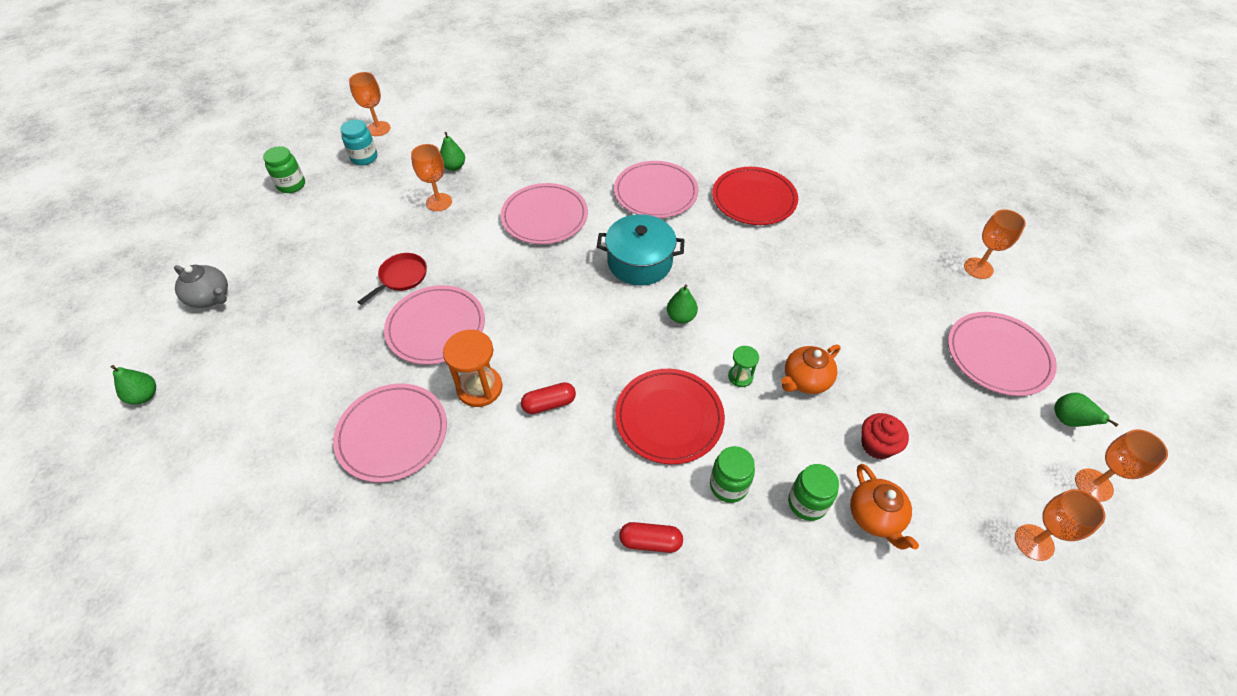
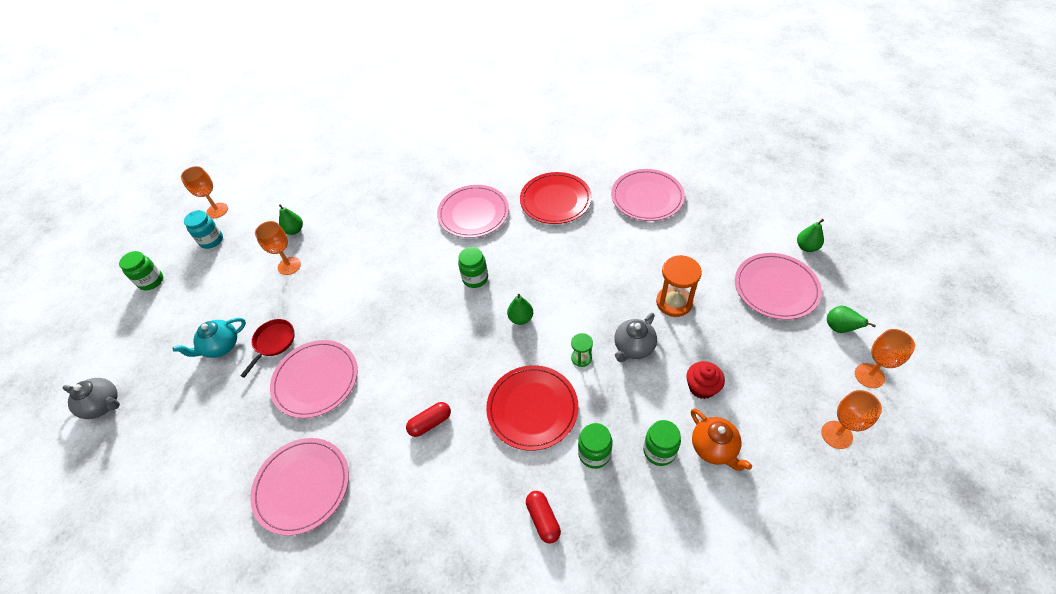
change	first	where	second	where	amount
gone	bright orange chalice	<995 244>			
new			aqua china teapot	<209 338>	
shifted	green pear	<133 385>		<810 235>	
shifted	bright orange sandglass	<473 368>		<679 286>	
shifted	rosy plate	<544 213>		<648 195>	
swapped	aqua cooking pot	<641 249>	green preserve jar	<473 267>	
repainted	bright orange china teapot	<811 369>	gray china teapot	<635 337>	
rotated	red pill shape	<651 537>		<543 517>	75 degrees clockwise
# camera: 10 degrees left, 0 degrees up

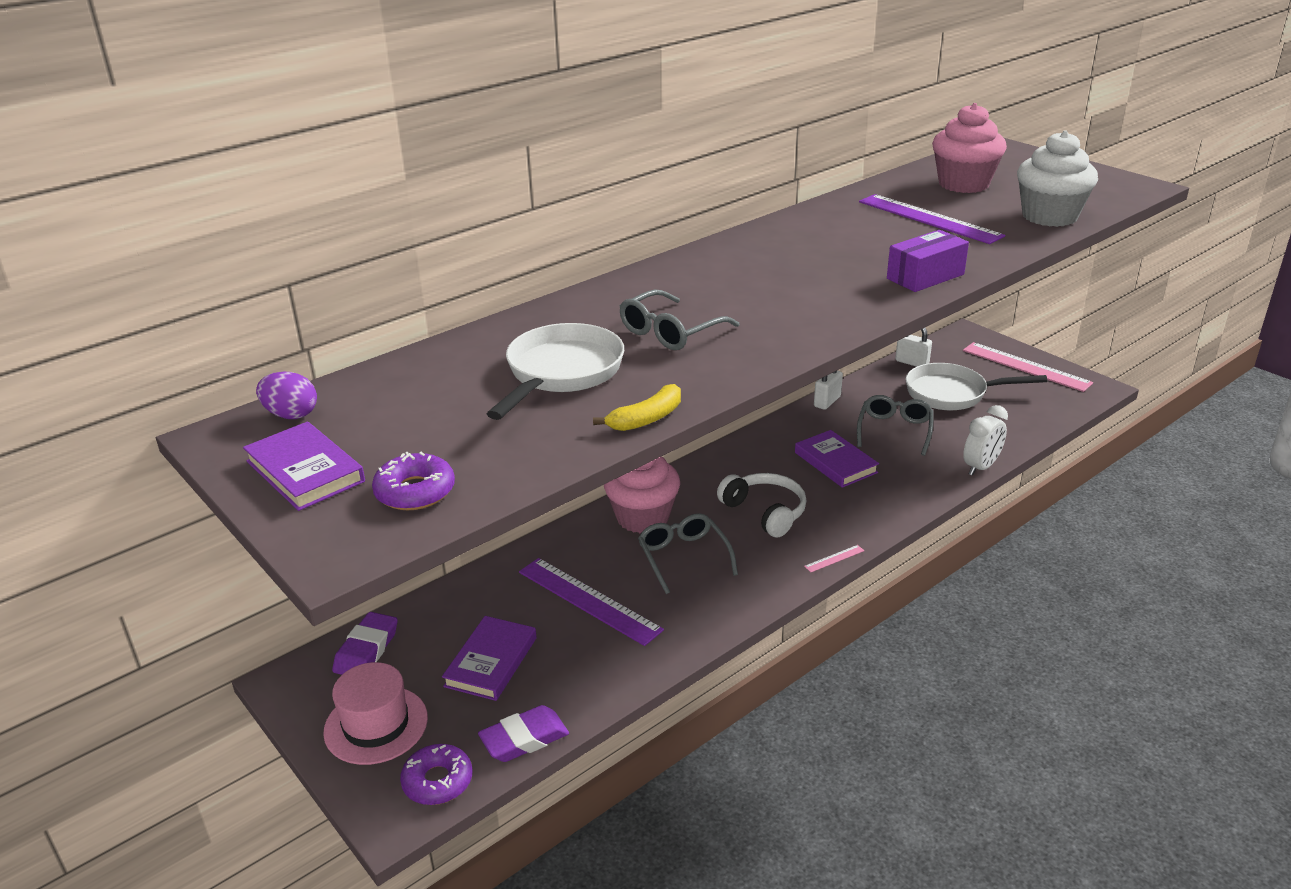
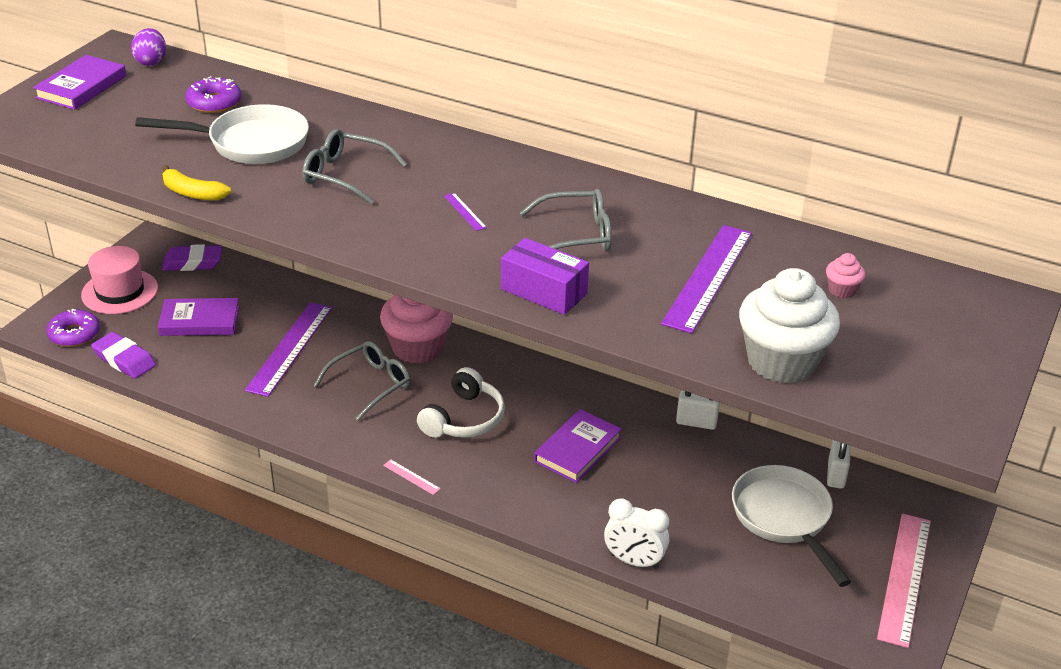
change	first	where	second	where	amount
new			violet measuring stick	<465 212>	
shifted	violet doughnut	<413 481>		<213 94>	
shifted	gray spectacles	<895 425>		<566 220>	
scaled	rosy fairy cake	<969 148>		<845 275>	x0.42
# camera: 65 degrees right, 5 degrees up

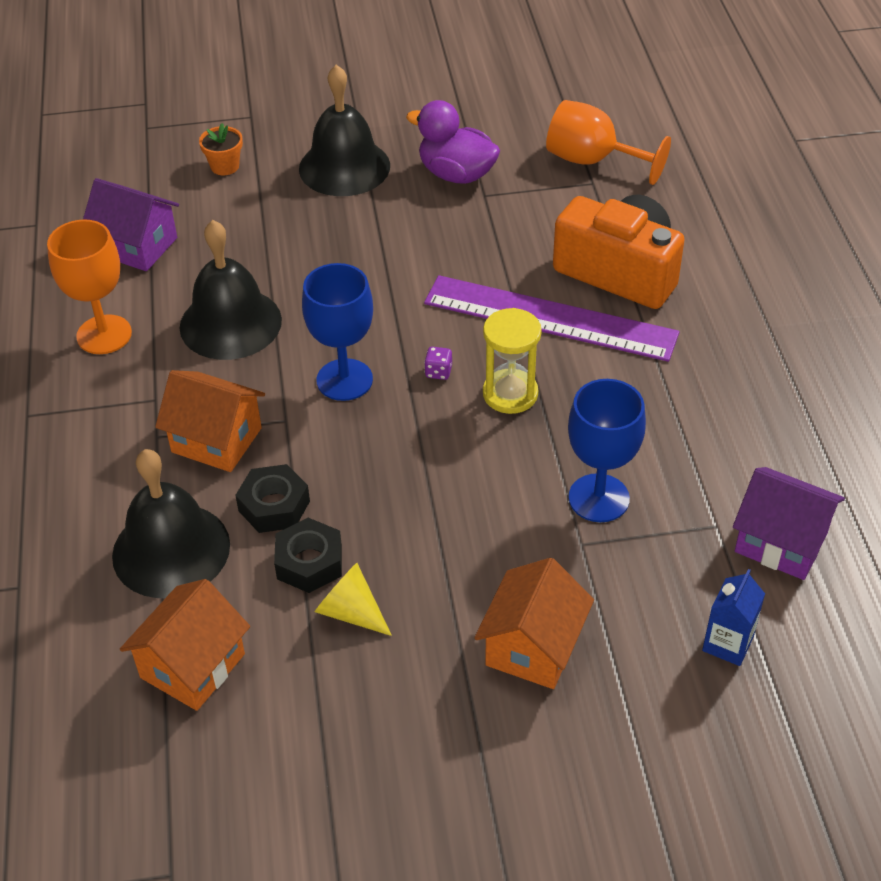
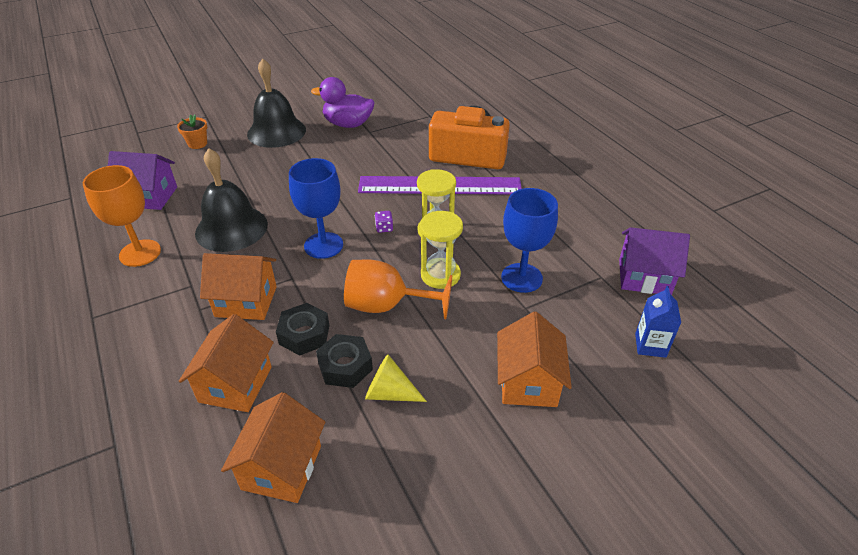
change	first	where	second	where	amount
new			yellow sandglass	<441 250>	
shifted	bright orange chalice	<608 142>		<398 289>	
swapped	black bell	<171 523>	bright orange house	<226 363>	
# camera: 20 degrees left, 5 degrees down

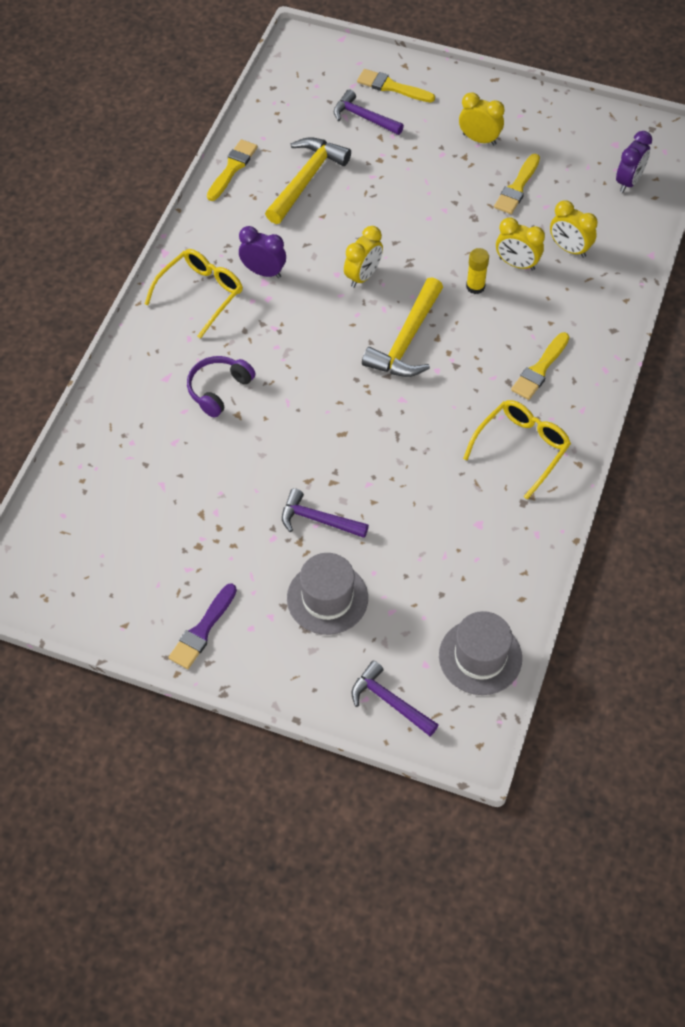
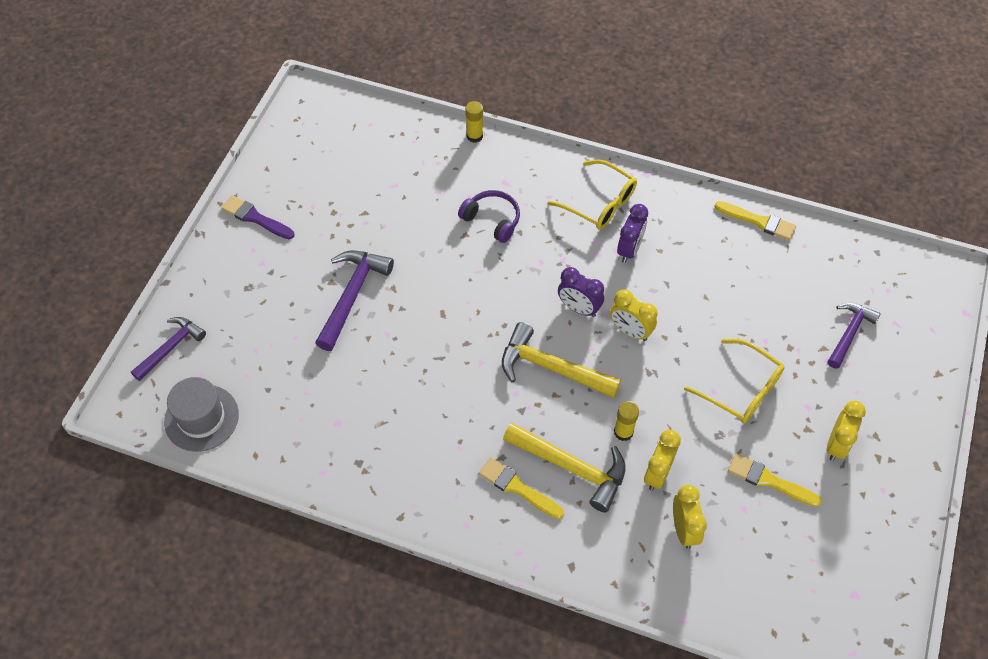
change	first	where	second	where	amount
gone	gray hat	<327 594>			
gone	yellow brush	<396 85>			
new			yellow glue	<474 122>	
shifted	yellow claw hammer	<308 180>		<564 467>	
shifted	yellow spectacles	<517 449>		<734 381>	
shifted	violet bedside clock	<634 162>		<581 292>	
rotated	yellow bedside clock	<574 229>		<690 517>	135 degrees clockwise
scaled	violet claw hammer	<325 513>		<354 300>	x1.50
# camera: 90 degrees right, 0 degrees up

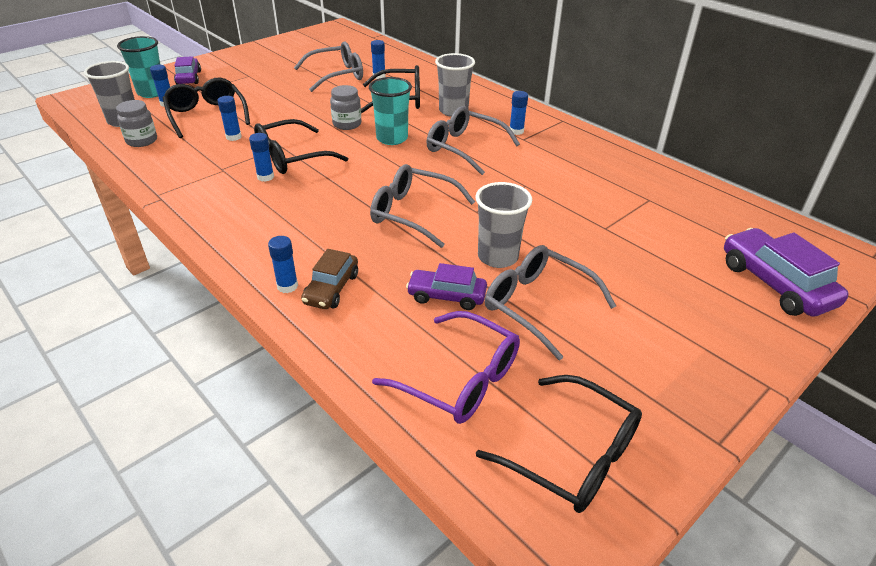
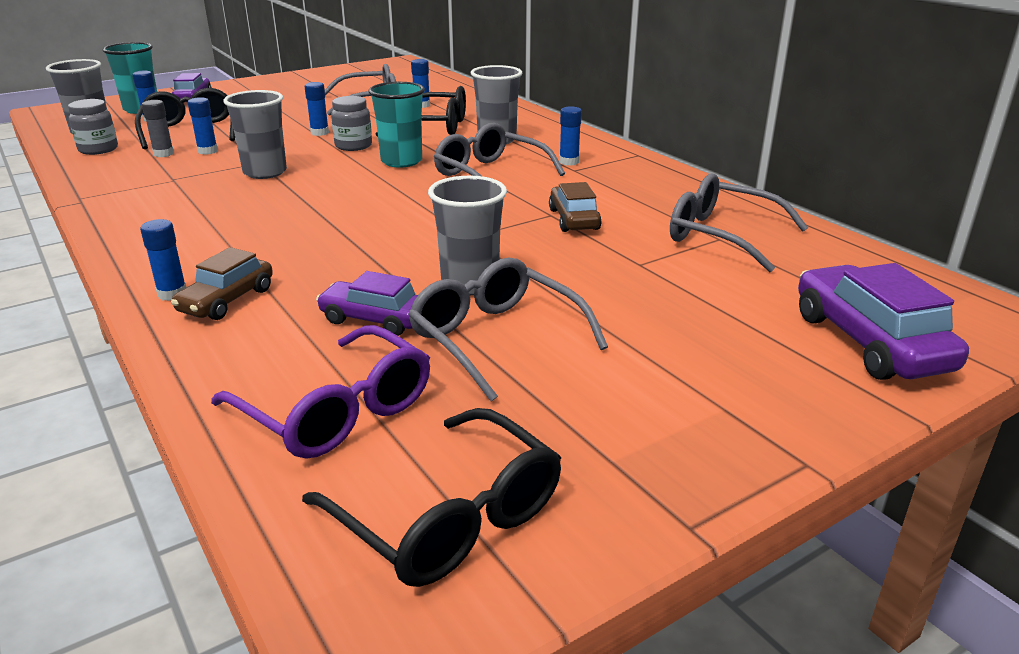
change	first	where	second	where	amount
new			gray glue	<158 128>	
new			russet automobile	<575 207>	
shifted	cobalt glue	<261 157>		<316 109>	
shifted	gray spectacles	<422 206>		<739 222>	
swapped	black spectacles	<301 146>	gray beaker	<255 134>	
# camera: 10 degrees right, 10 degrees down

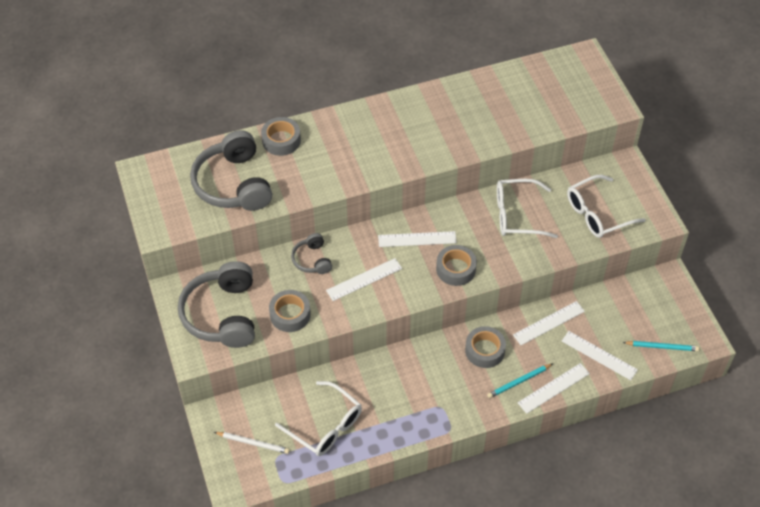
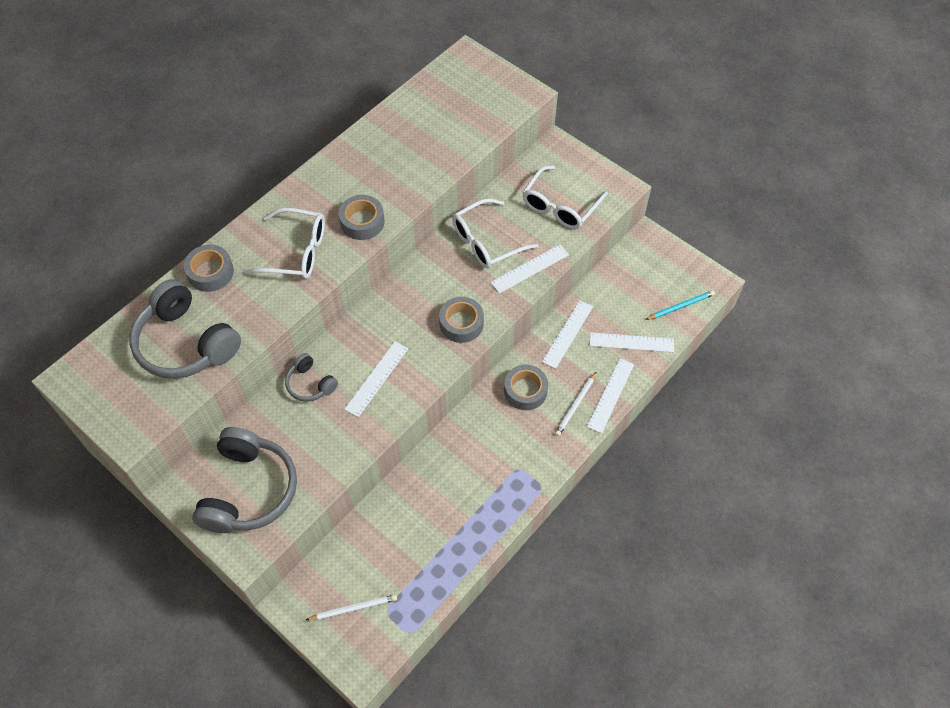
change	first	where	second	where	amount
shifted	gray roll of tape	<290 311>		<362 217>	
shifted	white spectacles	<318 418>		<284 243>	
shifted	white measuring stick	<417 239>		<530 269>	
repainted	aqua pencil	<519 381>	white pencil	<575 404>	
rotated	gray headset	<216 304>		<244 480>	135 degrees counterclockwise
# camera: 30 degrees left, 5 degrees up

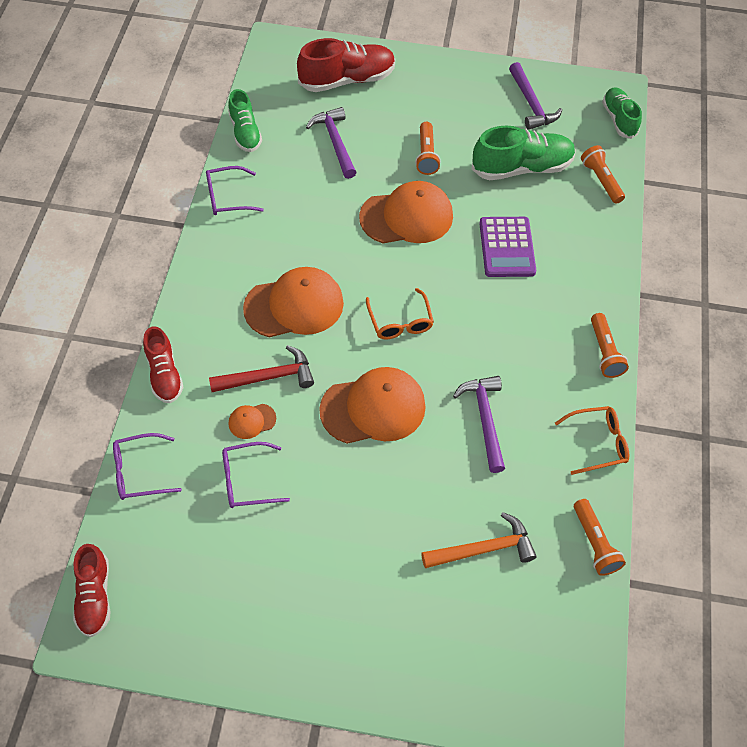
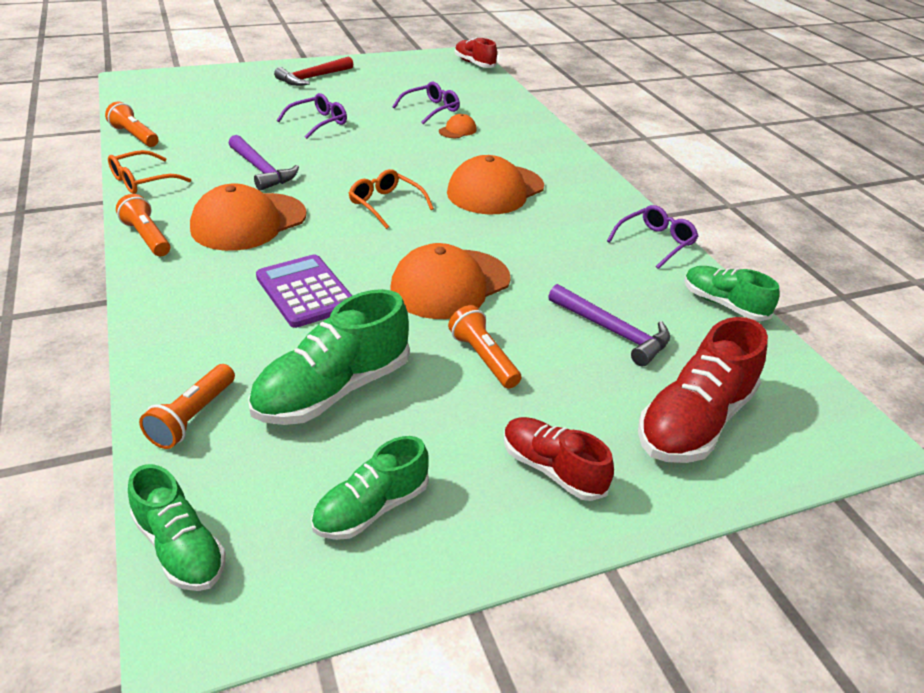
change	first	where	second	where	amount
gone	bright orange claw hammer	<479 540>			
shifted	violet spectacles	<147 466>		<312 116>	
shifted	red shoe	<163 364>		<559 459>	
shifted	red claw hammer	<261 368>		<313 71>	
shifted	bright orange peaked cap	<372 405>		<248 217>	
swapped	violet claw hammer	<535 96>	green shoe	<370 488>	
rotated	bright orange torch	<603 174>		<187 406>	75 degrees clockwise
# camera: 150 degrees right, 20 degrees down

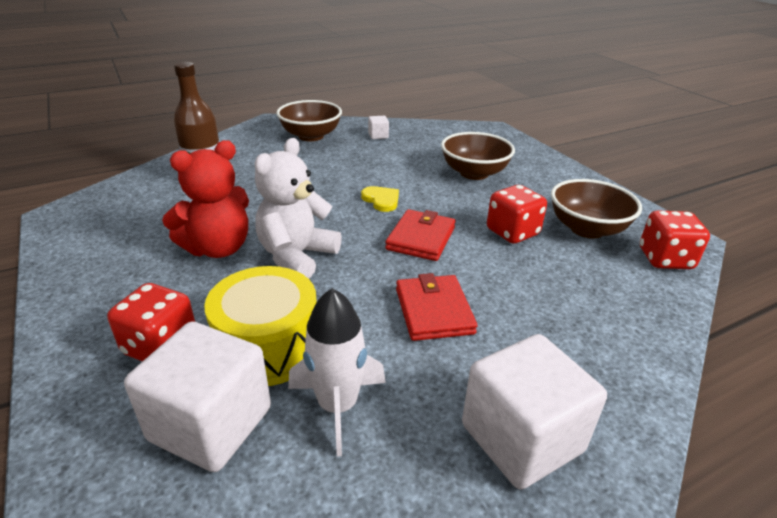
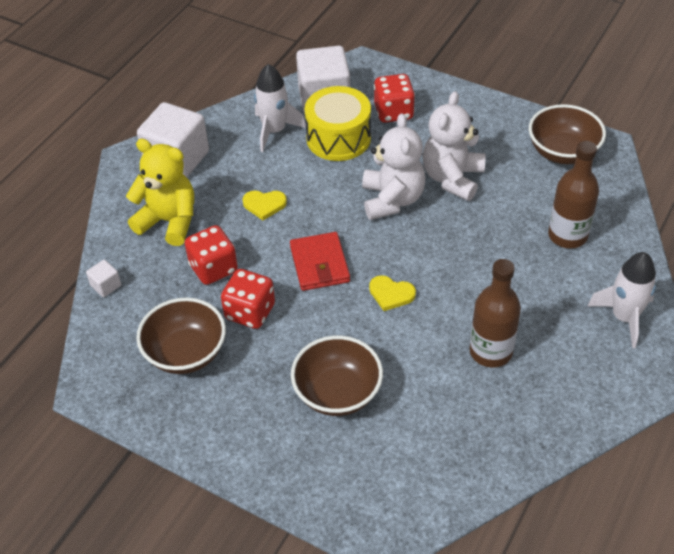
change	first	where	second	where	amount
new			yellow stuffed bear	<160 192>	
new			russet flask	<495 313>	
new			white spaceship	<622 300>	
shifted	russet deep dish	<309 120>		<567 134>	
shifted	white solid cube	<378 127>		<103 278>	
shifted	red dice	<675 239>		<211 255>	
swapped	red card wallet	<436 307>	yellow love heart	<264 205>	
repainted	red stuffed bear	<205 199>	white stuffed bear	<453 146>	
# camera: 150 degrees right, 15 degrees up

